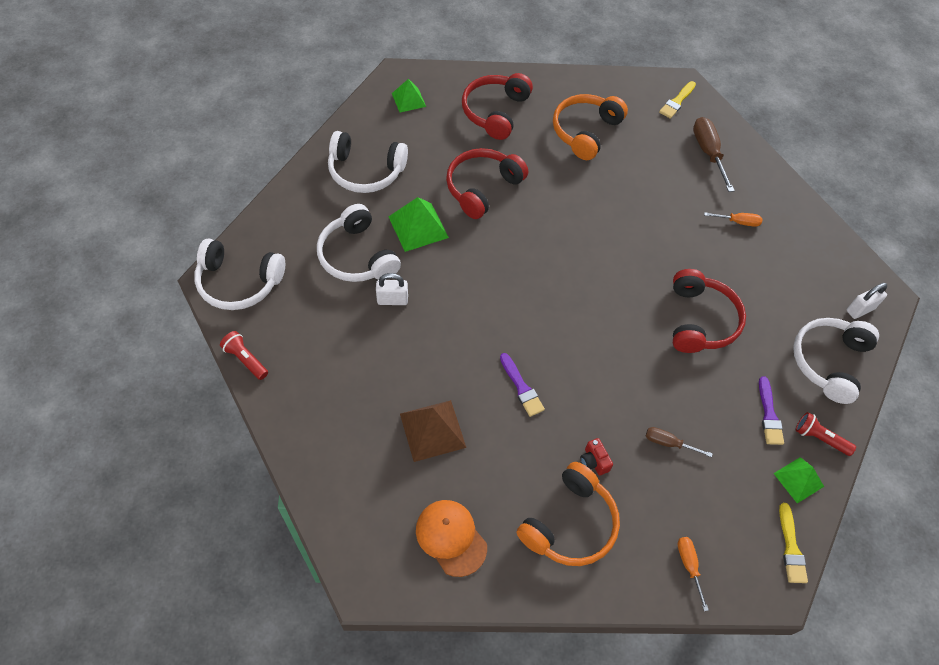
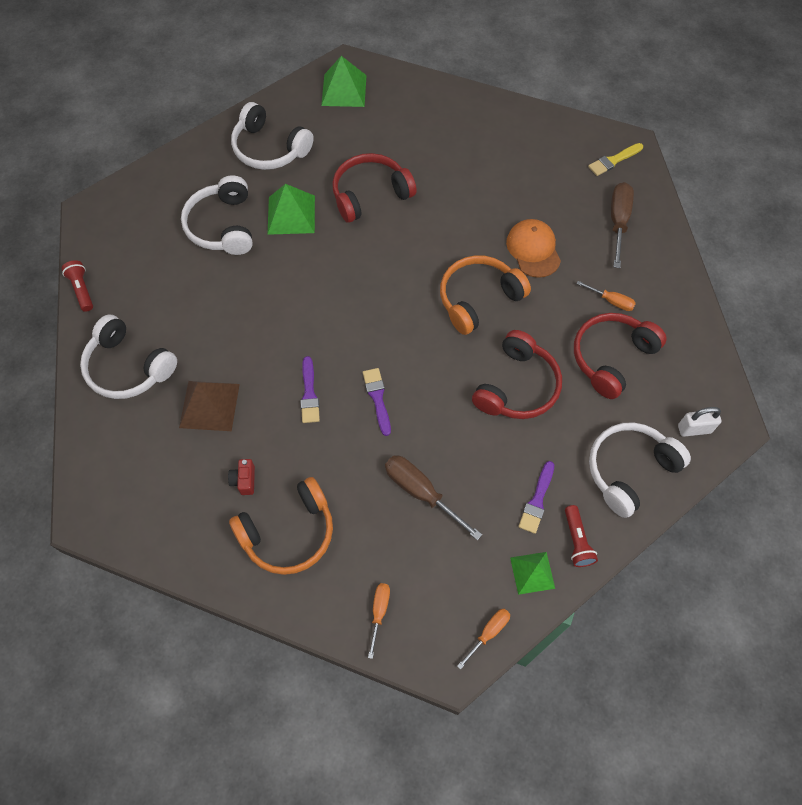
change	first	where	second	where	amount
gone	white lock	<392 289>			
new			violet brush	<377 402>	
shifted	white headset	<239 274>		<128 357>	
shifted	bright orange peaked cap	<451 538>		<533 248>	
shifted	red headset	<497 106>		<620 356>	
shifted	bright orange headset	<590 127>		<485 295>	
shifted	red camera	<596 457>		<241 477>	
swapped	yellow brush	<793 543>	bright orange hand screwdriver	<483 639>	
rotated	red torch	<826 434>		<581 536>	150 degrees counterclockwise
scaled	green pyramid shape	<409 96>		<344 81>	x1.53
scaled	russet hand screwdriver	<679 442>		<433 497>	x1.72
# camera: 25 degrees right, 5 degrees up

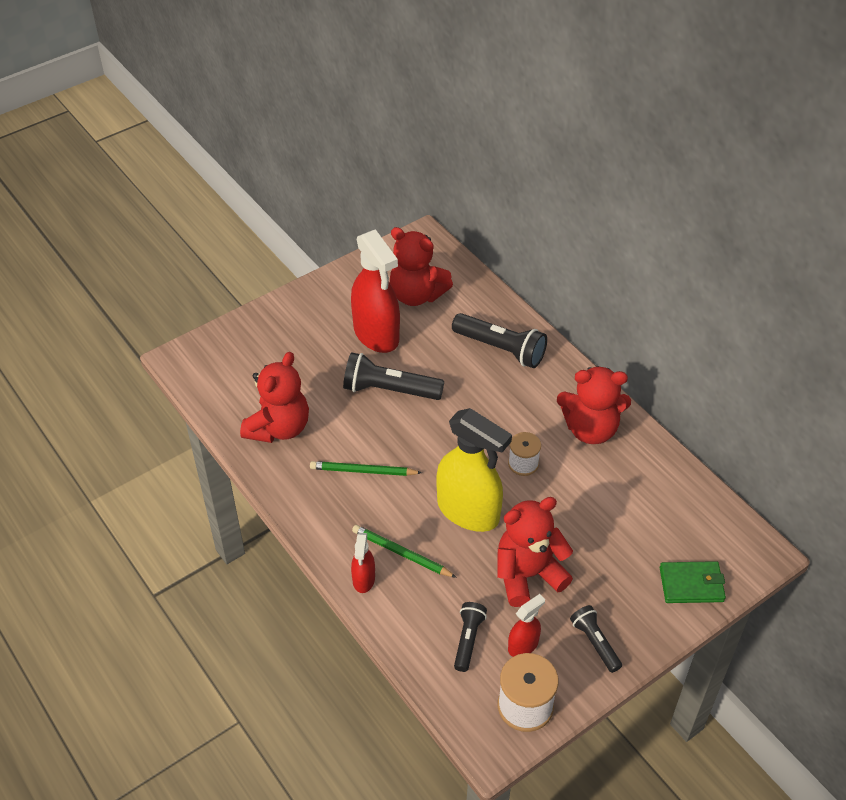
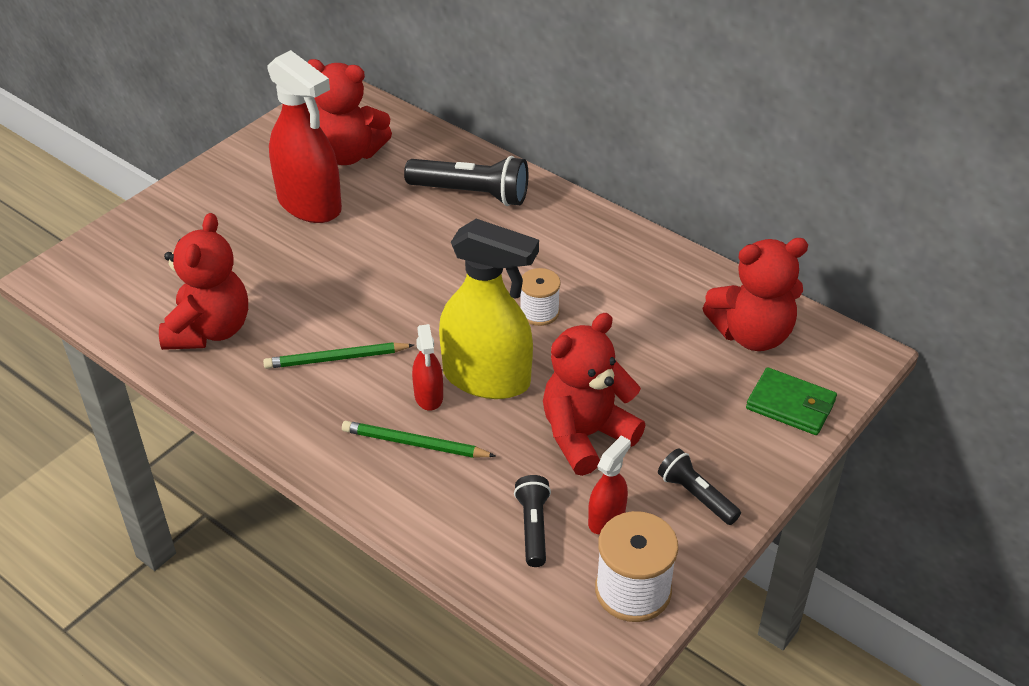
change	first	where	second	where	amount
gone	black torch	<393 376>			
shifted	red spray bottle	<363 563>		<427 367>	
shifted	red stuffed bear	<594 405>		<755 294>	
rotated	green card wallet	<693 582>		<791 401>	45 degrees clockwise
# camera: 15 degrees left, 5 degrees down

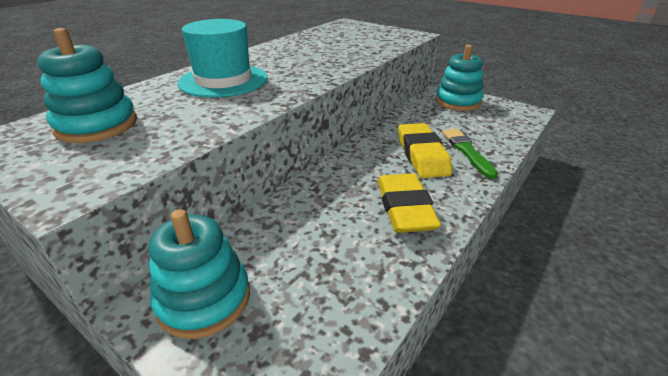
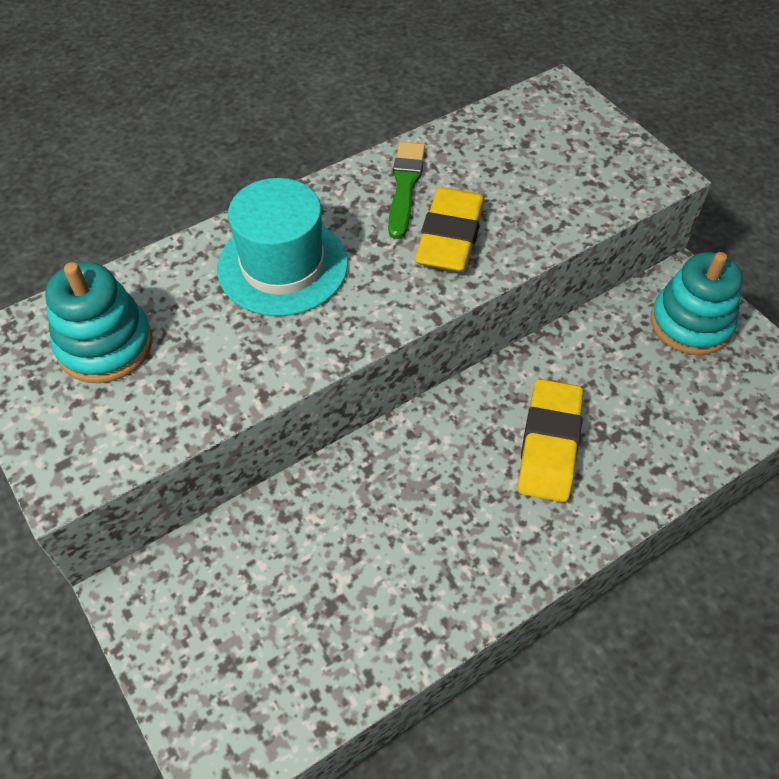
change	first	where	second	where	amount
gone	aqua ring stacker	<199 274>			
shifted	yellow gum eraser	<409 203>		<450 229>	
shifted	green brush	<470 154>		<406 190>	
# camera: 20 degrees right, 20 degrees up

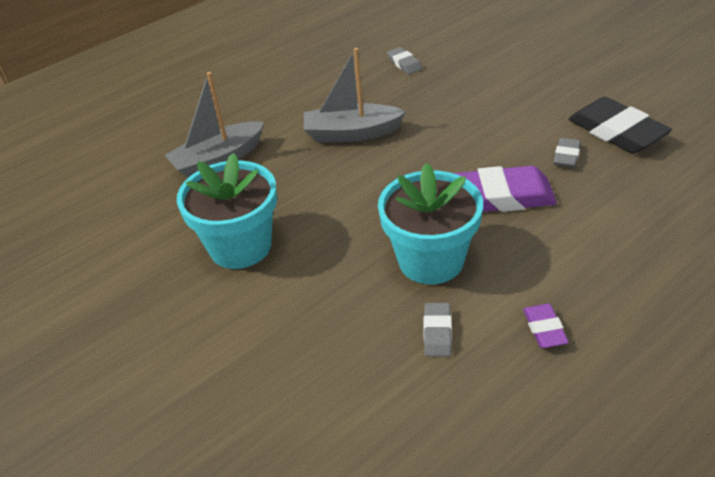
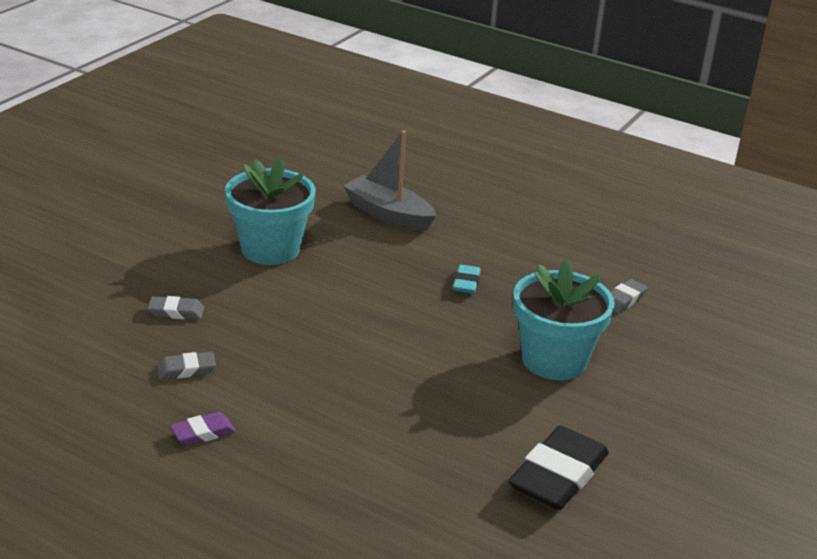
change	first	where	second	where	amount
gone	violet gum eraser	<505 189>			
shifted	aqua potted plant	<430 223>		<564 319>	
shifted	gray gum eraser	<567 152>		<176 307>	
swapped	gray sailboat	<355 95>	aqua gum eraser	<467 279>	
# camera: 65 degrees right, 10 degrees down

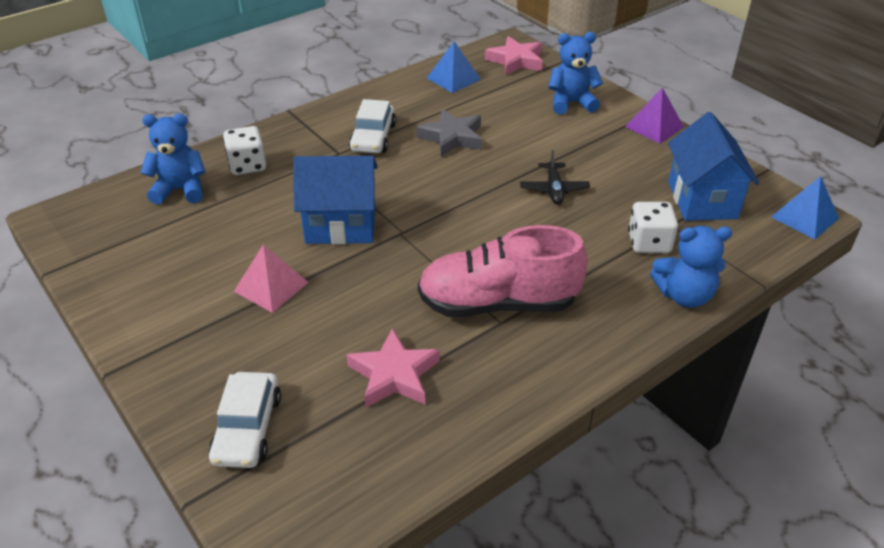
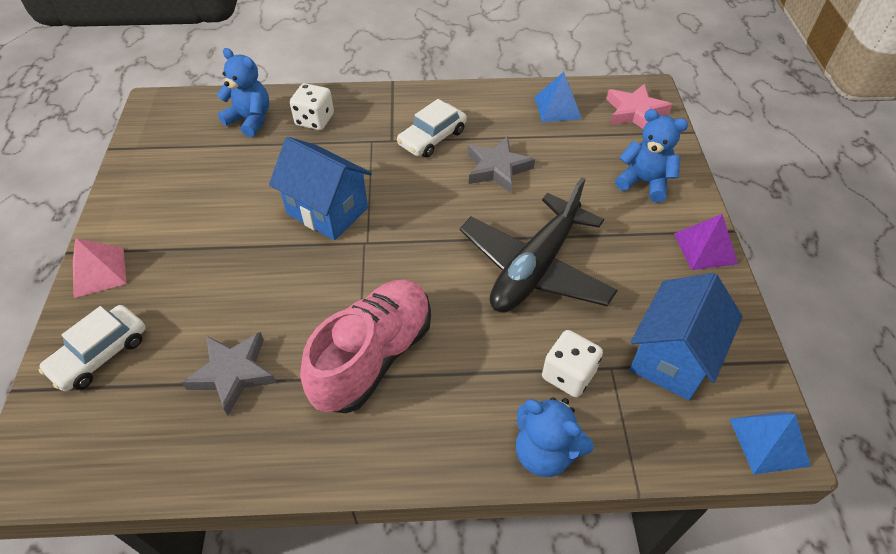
change	first	where	second	where	amount
shifted	rosy pyramid shape	<271 278>		<100 268>	
repainted	rosy five-pointed star	<393 368>	gray five-pointed star	<229 374>	
rotated	rosy shoe	<502 271>		<365 346>	90 degrees clockwise
scaled	black toy plane	<555 177>		<539 245>	x2.26
# camera: 35 degrees right, 10 degrees up

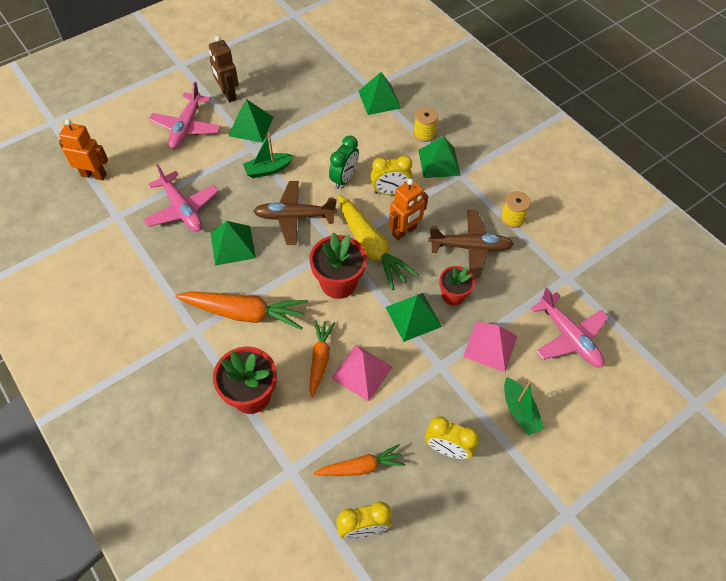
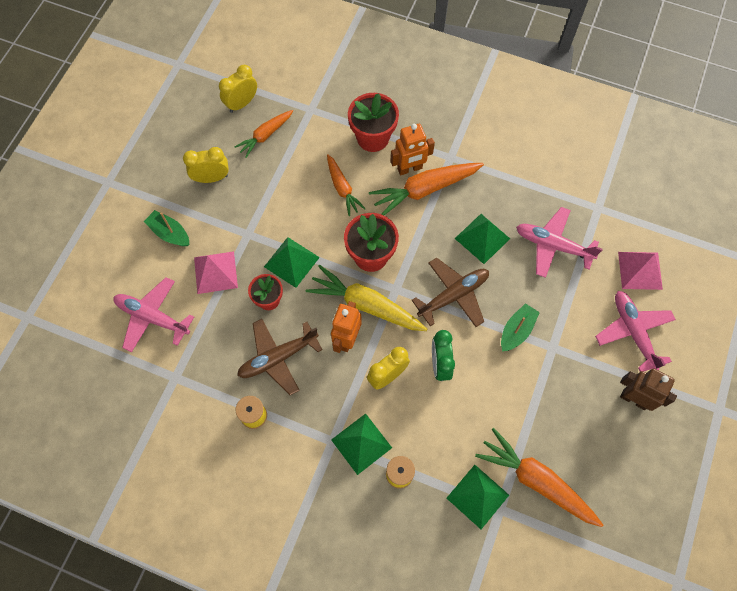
change	first	where	second	where	amount
gone	green pyramid shape	<250 121>			
new			bright orange root vegetable	<539 477>	
shifted	bright orange robot	<83 150>		<413 149>	
shifted	rosy pyramid shape	<361 373>		<640 271>	
# camera: 150 degrees right, 10 degrees up

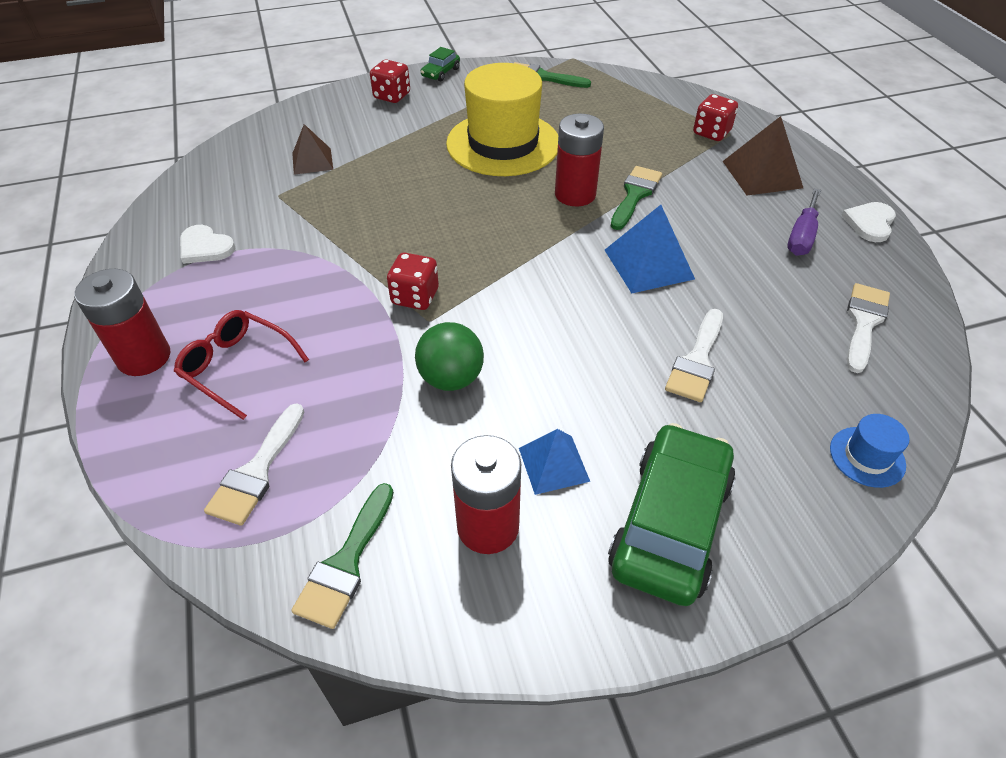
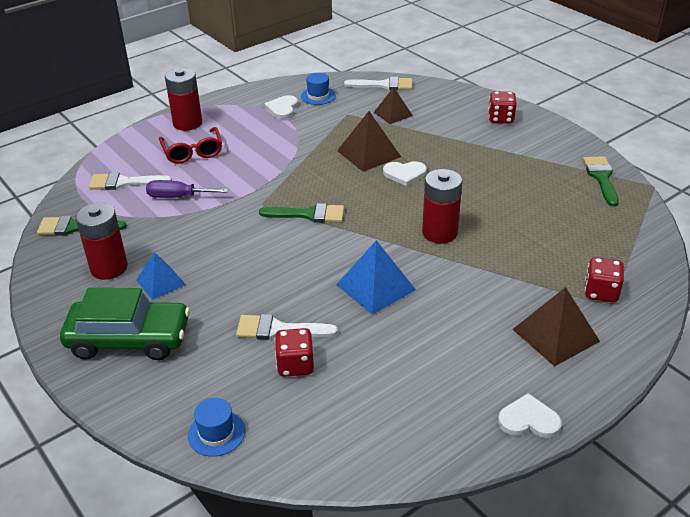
change	first	where	second	where	amount
gone	green sphere	<449 356>			
gone	green automobile	<440 64>			
gone	yellow hat	<502 119>			
new			cobalt hat	<318 89>	
new			russet pyramid shape	<369 141>	
new			white love heart	<405 173>	
shifted	red dice	<413 281>		<294 352>	
shifted	green brush	<636 198>		<301 213>	
shifted	violet hand screwdriver	<804 222>		<187 189>	
shifted	white brush	<868 328>		<378 83>	
rotated	red spectacles	<241 365>		<190 145>	150 degrees clockwise
# camera: 70 degrees right, 10 degrees down

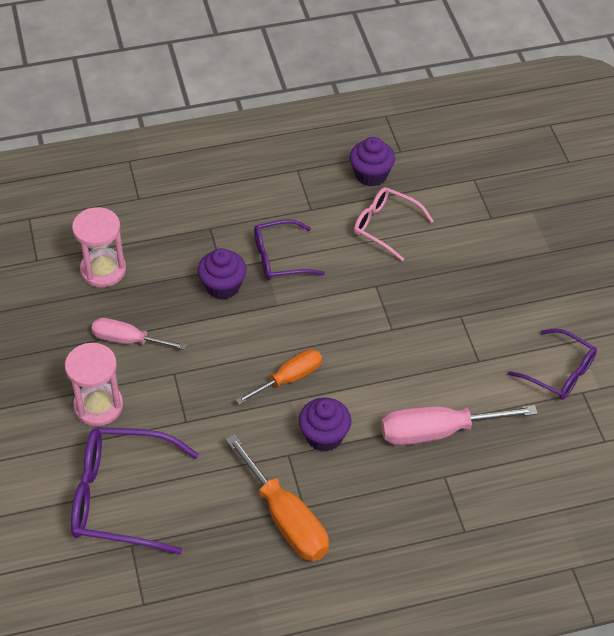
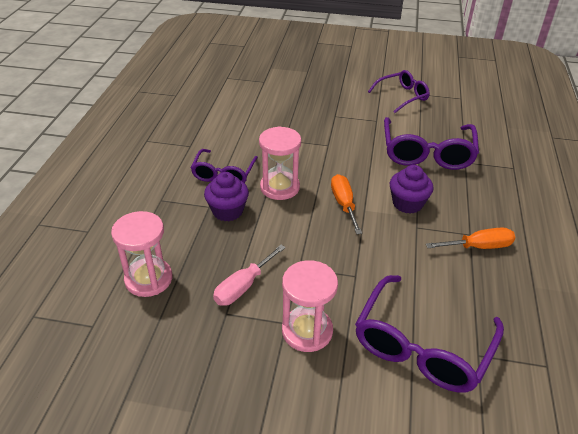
change	first	where	second	where	amount
gone	violet fairy cake	<372 161>			
gone	rosy spectacles	<394 224>			
new			rosy sandglass	<280 163>	
swapped	rosy hand screwdriver	<459 425>	violet spectacles	<431 143>	
scaled	bright orange hand screwdriver	<277 497>		<470 238>	x0.65
# camera: 65 degrees left, 10 degrees down

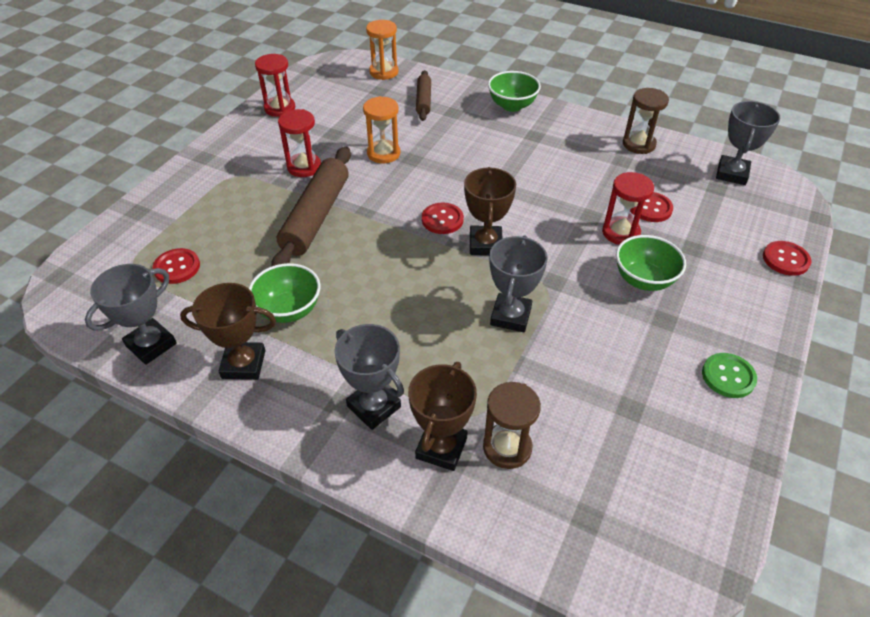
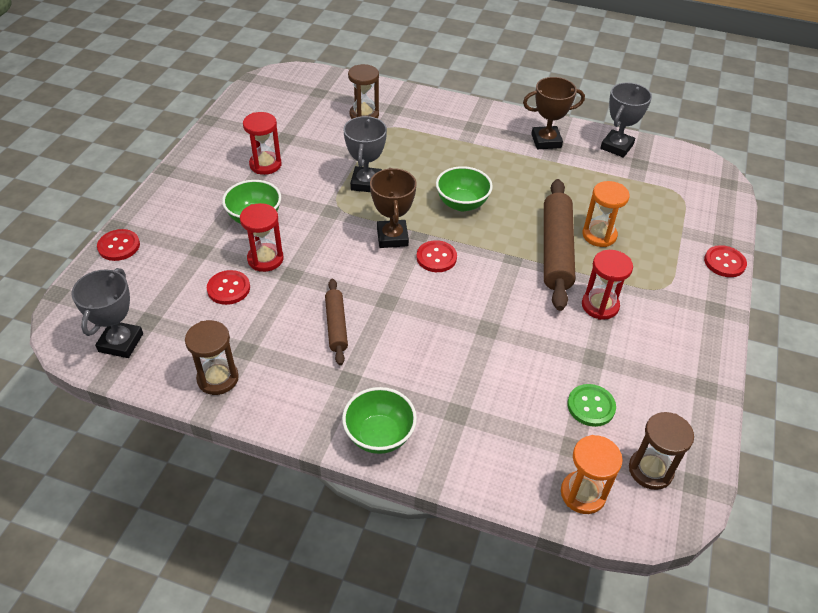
change	first	where	second	where	amount
gone	gray award cup	<369 377>			
gone	russet award cup	<442 416>			
new			russet sandglass	<661 451>	
shifted	red shirt button	<176 266>		<725 261>	
shifted	green deep dish	<284 293>		<464 188>	
shifted	red sandglass	<275 85>		<262 143>	
shifted	bright orange sandglass	<381 130>		<606 214>	
shifted	russet dough roller	<423 95>		<336 322>	
shifted	green shirt button	<729 375>		<591 405>	
# camera: 170 degrees right, 0 degrees up

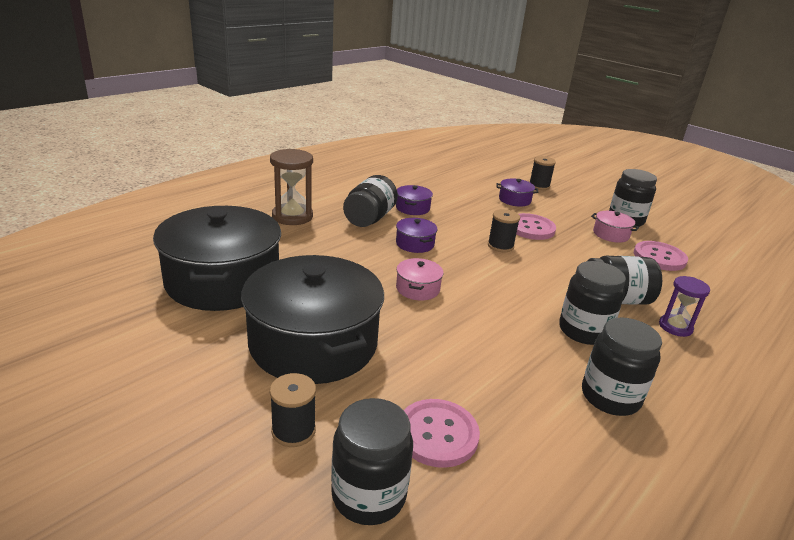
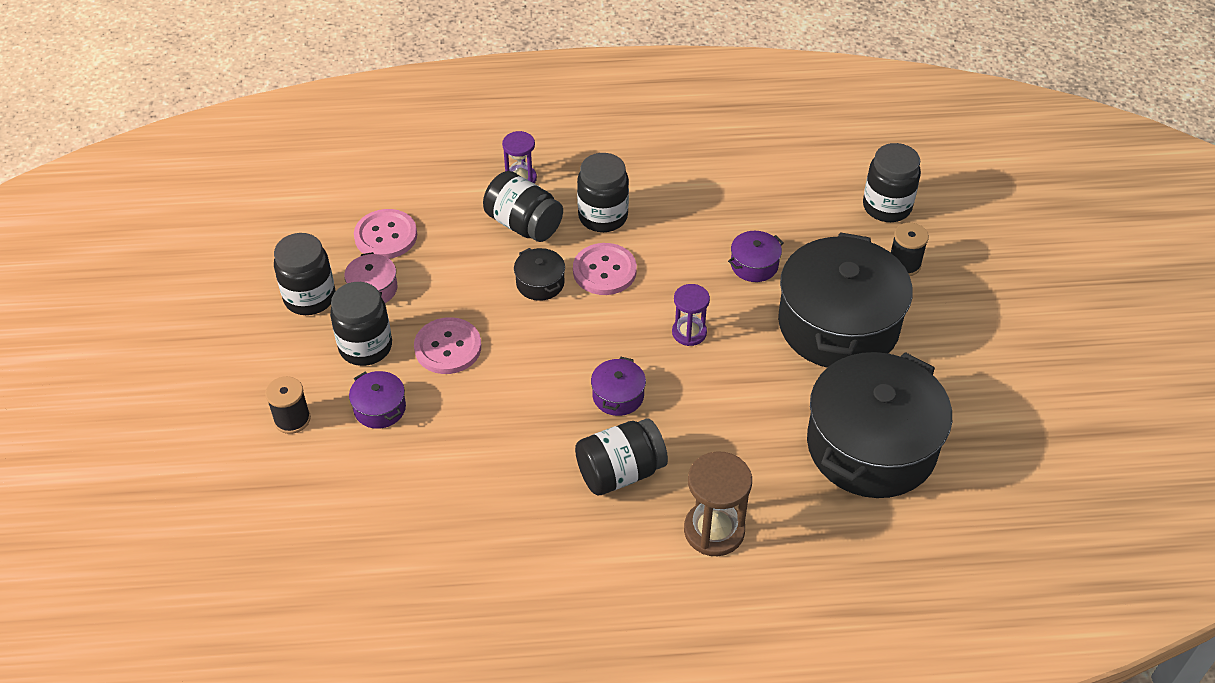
change	first	where	second	where	amount
gone	black bobbin	<504 230>			
new			black cooking pot	<539 274>	
shifted	violet cooking pot	<414 200>		<756 256>	
shifted	rosy shirt button	<442 433>		<605 269>	
shifted	black preserve jar	<622 366>		<361 324>	
swapped	rosy cooking pot	<420 279>	violet sandglass	<691 315>	
# camera: 135 degrees left, 20 degrees up

